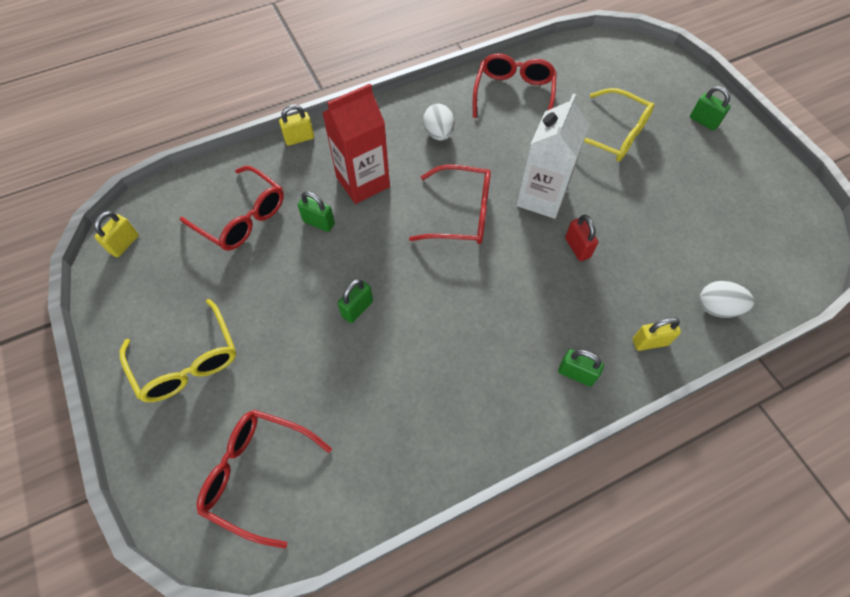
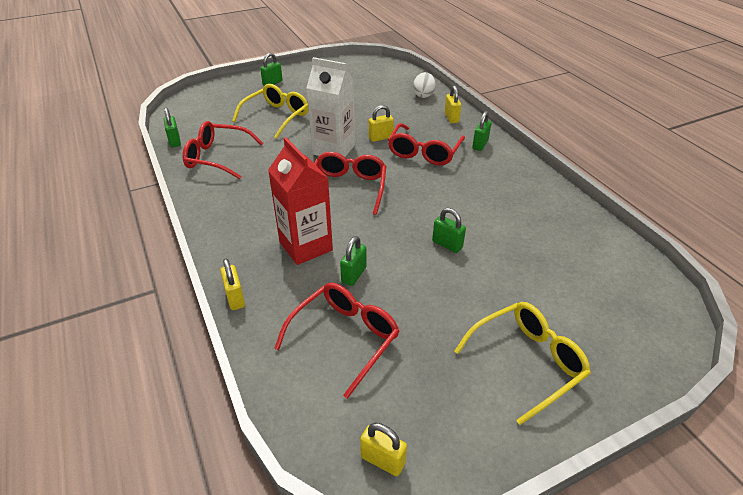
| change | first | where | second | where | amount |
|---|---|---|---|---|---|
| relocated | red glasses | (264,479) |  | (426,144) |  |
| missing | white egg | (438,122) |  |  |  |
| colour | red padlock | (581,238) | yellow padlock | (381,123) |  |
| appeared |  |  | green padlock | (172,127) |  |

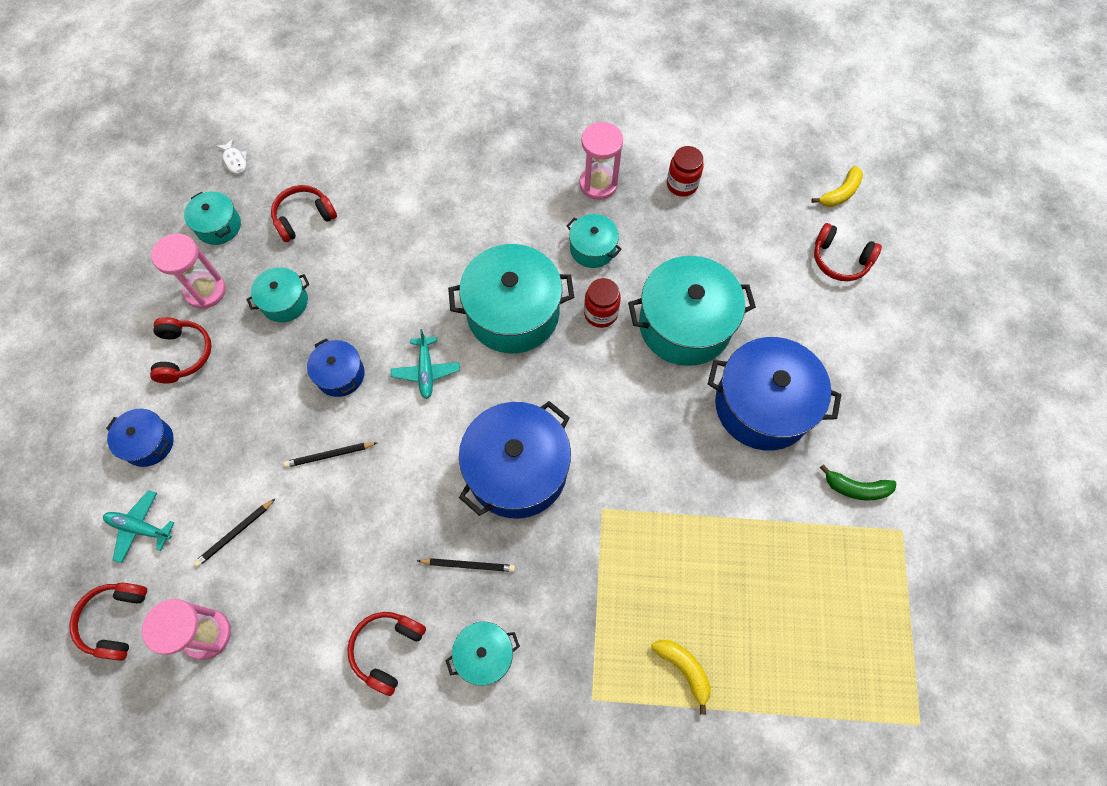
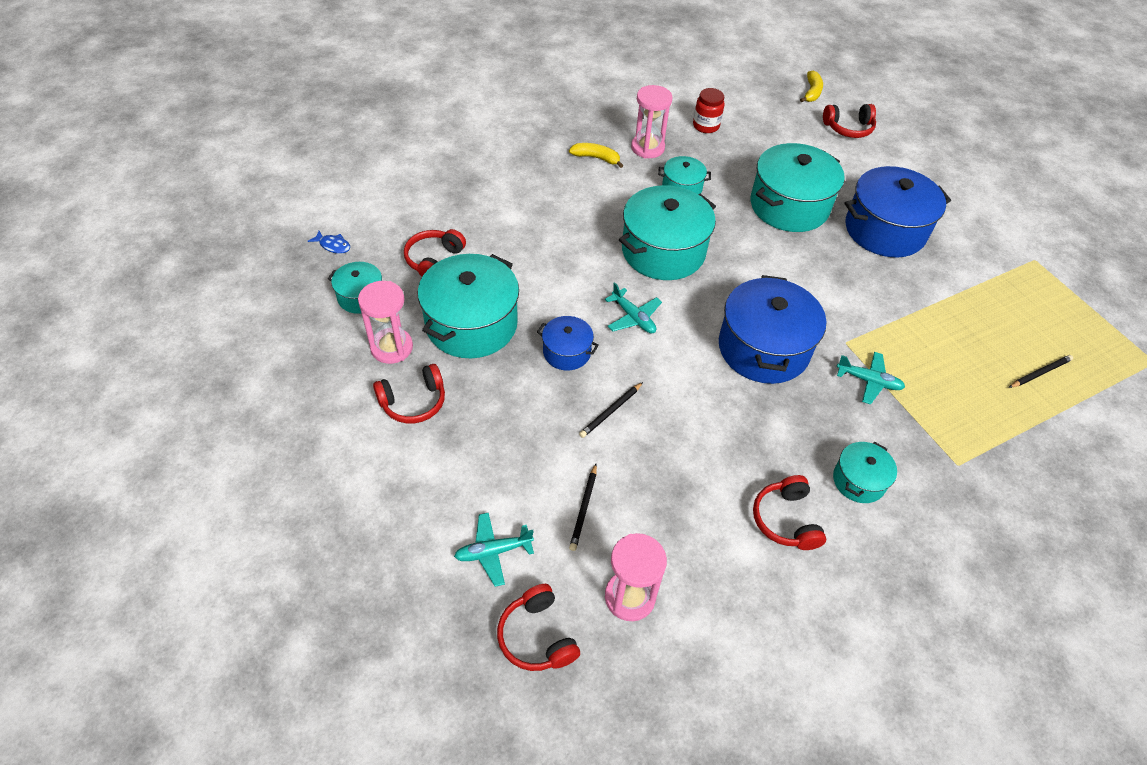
| change | first | where | second | where | amount |
|---|---|---|---|---|---|
| missing | blue pot | (140,438) |  |  |  |
| spun | red headphones | (181,350) |  | (409,393) | 105 degrees clockwise |
| colour | white fish | (231,156) | blue fish | (329,242) |  |
| size | turquoise pot | (277,294) |  | (468,306) | x1.95 |
| relocated | black pencil | (466,565) |  | (1040,371) |  |
| missing | red jar | (602,303) |  |  |  |
| relocated | yellow banana | (681,677) |  | (596,155) |  |
| missing | green banana | (858,482) |  |  |  |
| appeared |  |  | turquoise plane | (870,378) |  |

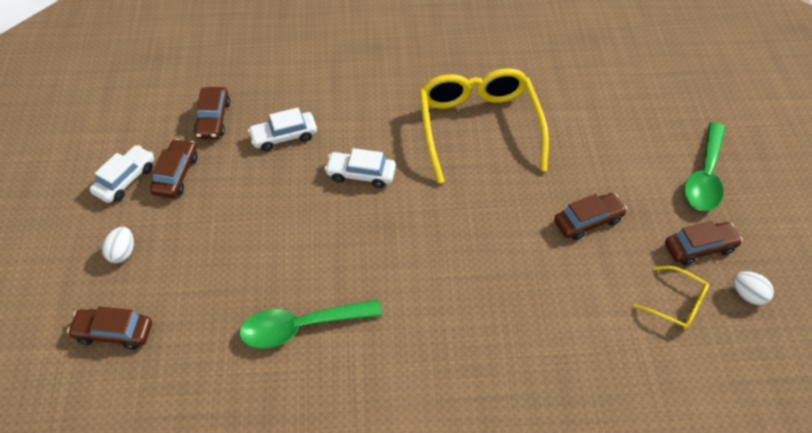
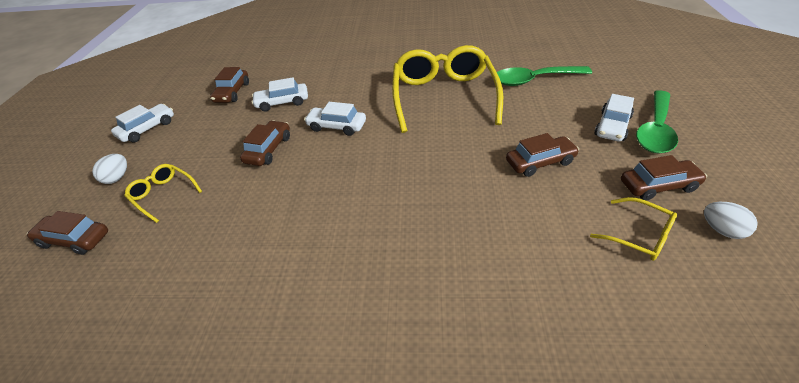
| change | first | where | second | where | amount |
|---|---|---|---|---|---|
| relocated | brown car | (174,168) |  | (265,143) |  |
| relocated | green spoon | (310,324) |  | (544,76) |  |
| appeared |  |  | yellow glasses | (163,193) |  |
| appeared |  |  | white car | (614,117) |  |

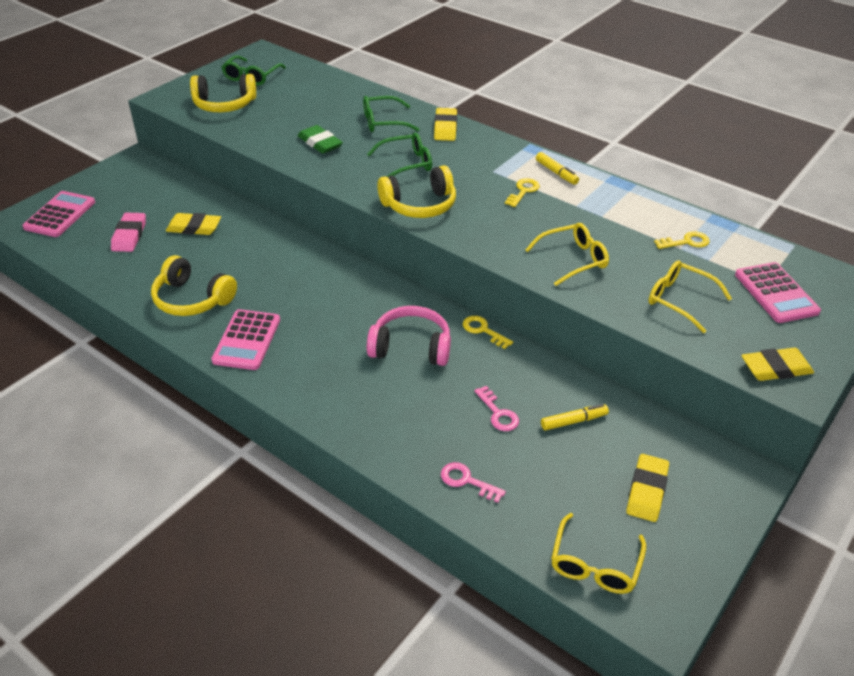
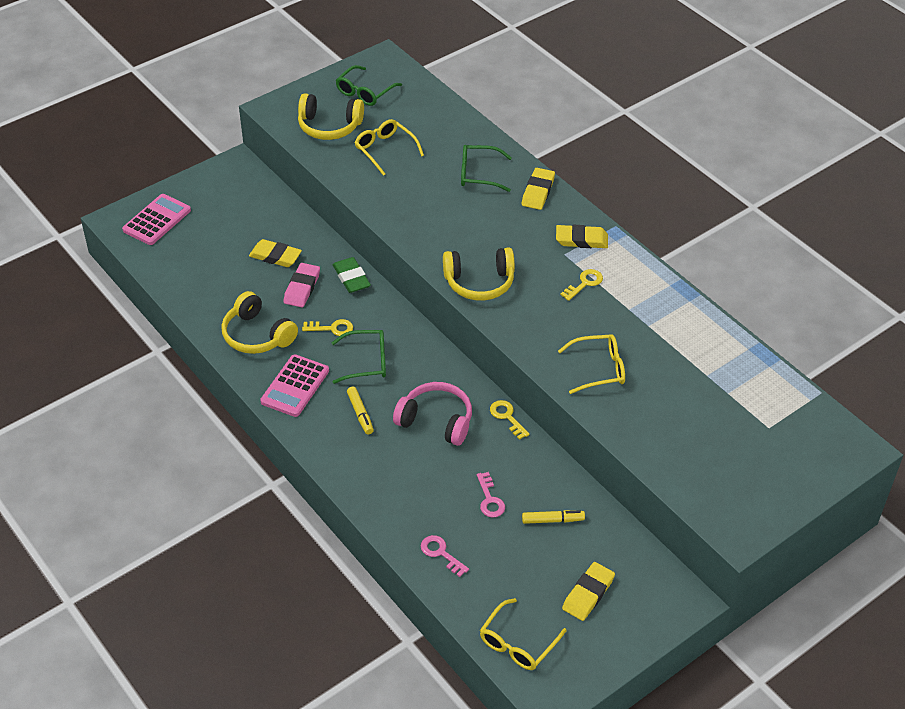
| change | first | where | second | where | amount |
|---|---|---|---|---|---|
| relocated | pink eraser | (128,232) |  | (301,285) |  |
| relocated | green eraser | (320,139) |  | (352,275) |  |
| relocated | green glasses | (399,155) |  | (358,357) |  |
| relocated | yellow marker | (557,168) |  | (360,410) |  |
| relocated | yellow glasses | (690,296) |  | (389,147) |  |
| relocated | yellow key | (682,240) |  | (327,327) |  |
| missing | pink calculator | (778,292) |  |  |  |
| relocated | yellow eraser | (777,364) |  | (582,236) |  |

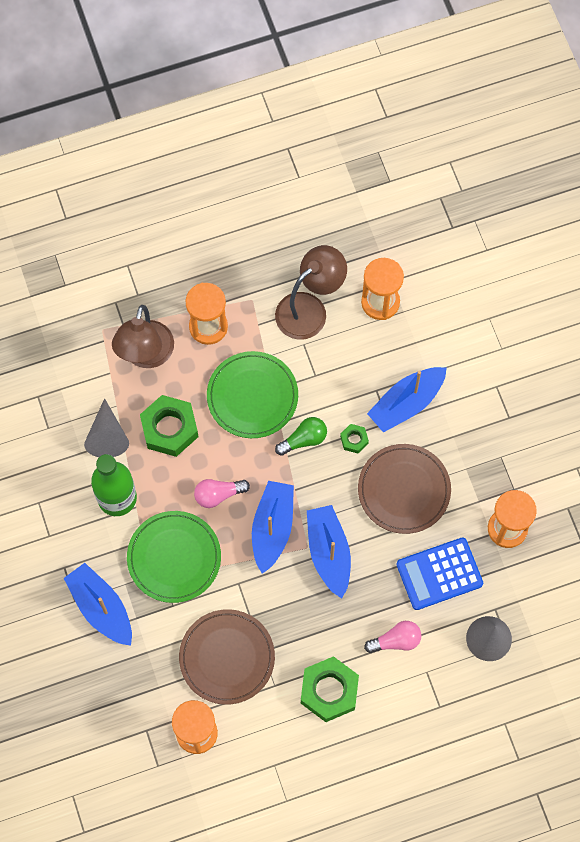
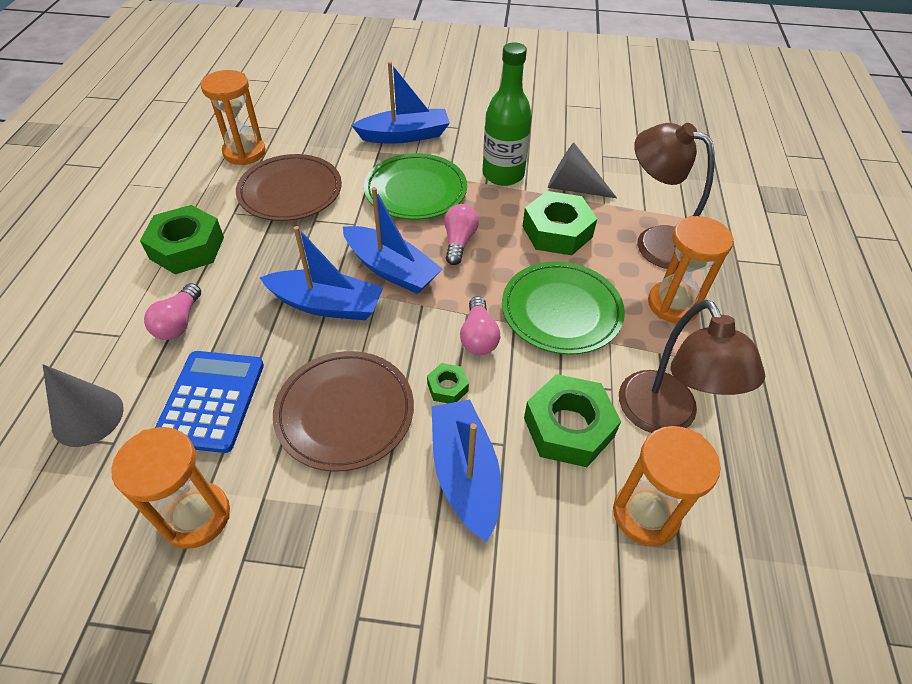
| change | first | where | second | where | amount |
|---|---|---|---|---|---|
| colour | green light bulb | (301,436) | pink light bulb | (480,325) |  |
| appeared |  |  | green nut | (572,420) |  |

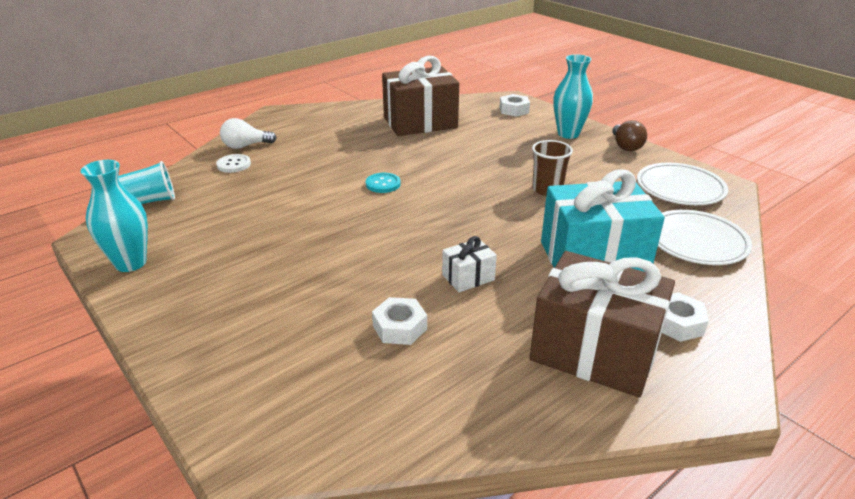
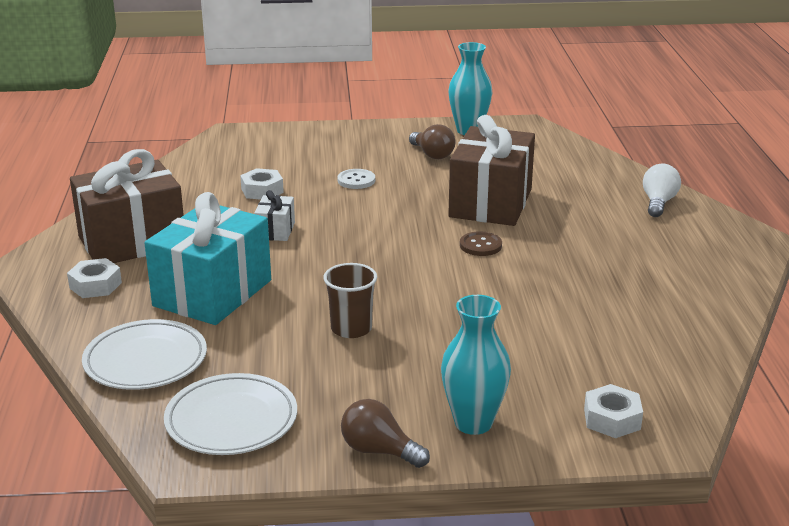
| change | first | where | second | where | amount |
|---|---|---|---|---|---|
| missing | turquoise cup | (146,182) |  |  |  |
| relocated | white button | (233,163) |  | (356,179) |  |
| colour | turquoise button | (383,183) | brown button | (481,243) |  |
| relocated | brown gift | (420,96) |  | (491,170) |  |
| appeared |  |  | brown light bulb | (432,141) |  |

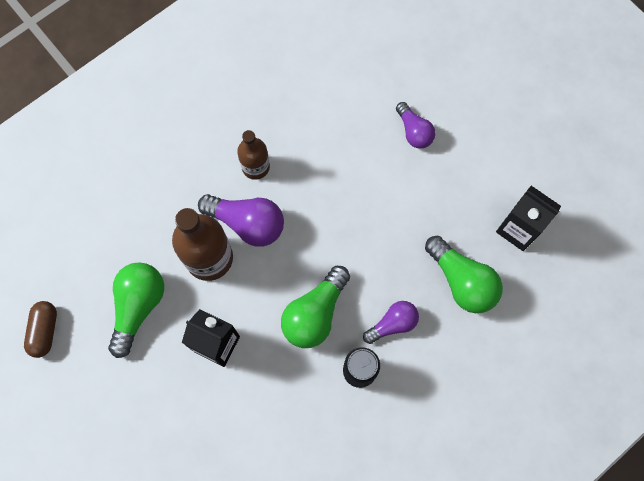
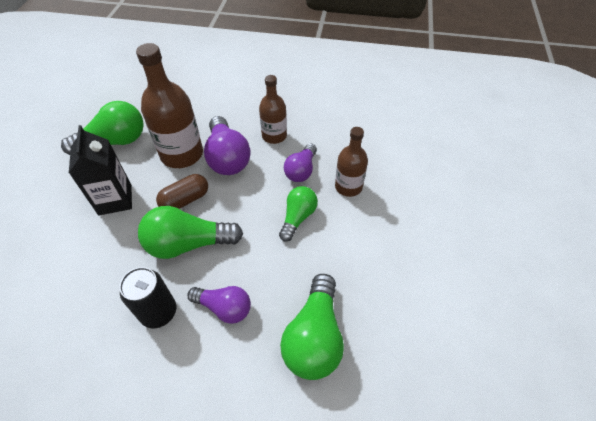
| change | first | where | second | where | amount |
|---|---|---|---|---|---|
| relocated | brown capsule | (40,329) |  | (182,191) |  |
| relocated | purple light bulb | (416,125) |  | (300,162) |  |
| missing | black carton | (528,218) |  |  |  |
| appeared |  |  | green light bulb | (298,214) |  |
| appeared |  |  | brown bottle | (351,162) |  |

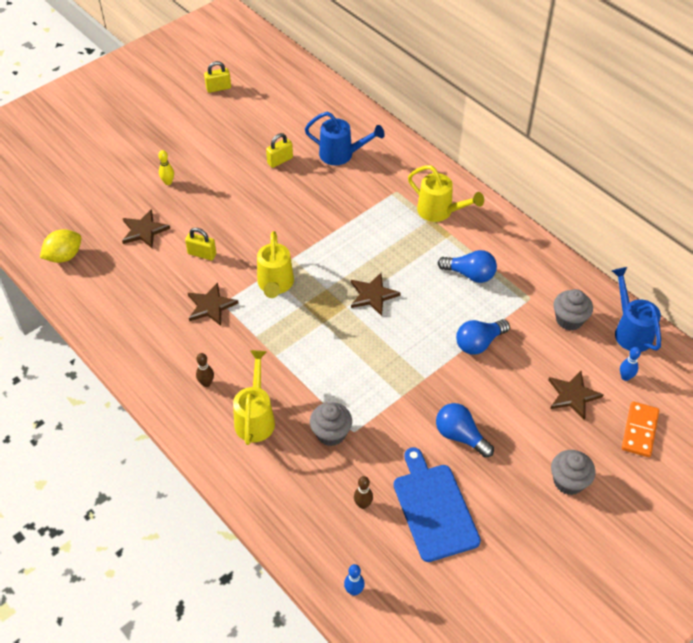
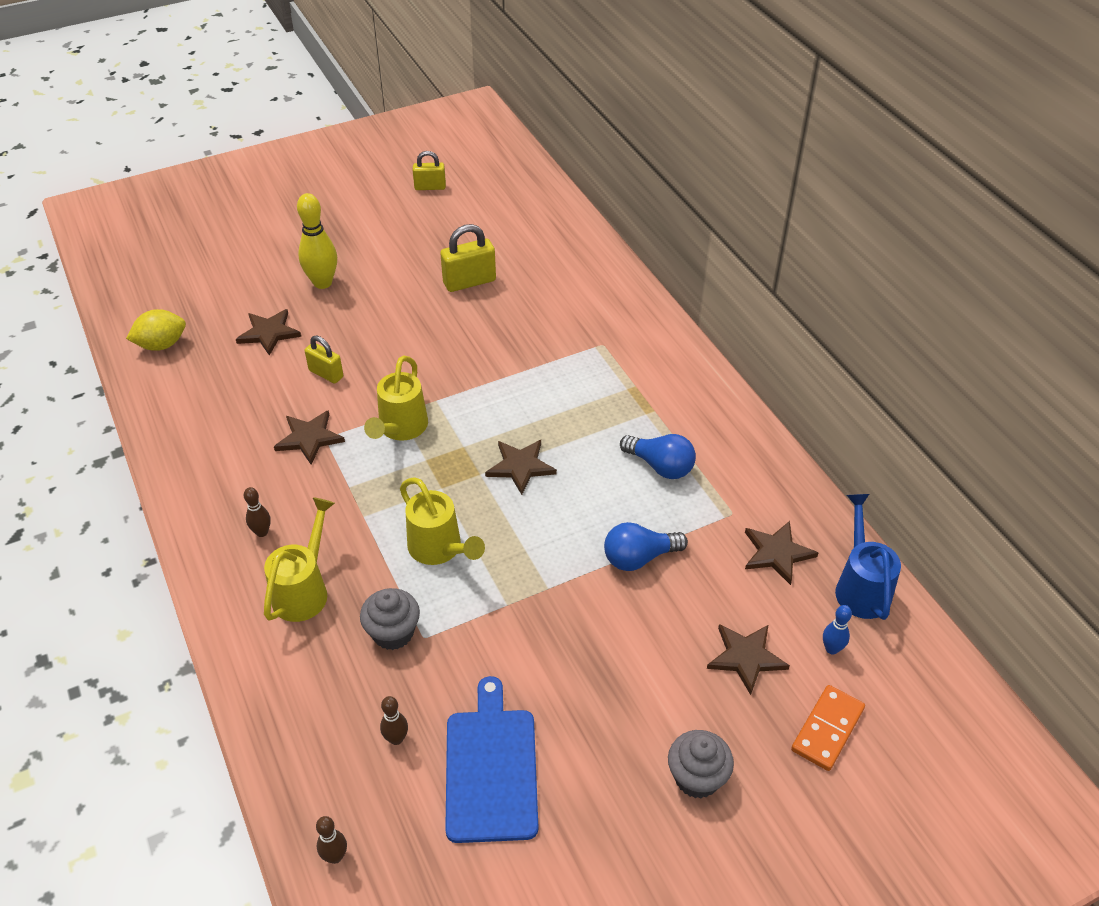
| change | first | where | second | where | amount |
|---|---|---|---|---|---|
| size | yellow bowling pin | (166,167) |  | (317,241) | x1.93 |
| size | yellow padlock | (279,150) |  | (468,258) | x1.52 |
| missing | blue watering can | (345,138) |  |  |  |
| colour | blue bowling pin | (354,580) | brown bowling pin | (331,840) |  |
| relocated | yellow watering can | (446,193) |  | (442,521) |  |
| missing | blue light bulb | (465,430) |  |  |  |
| exchanged | grey cupcake | (573,310) | brown star | (781,553) |  |

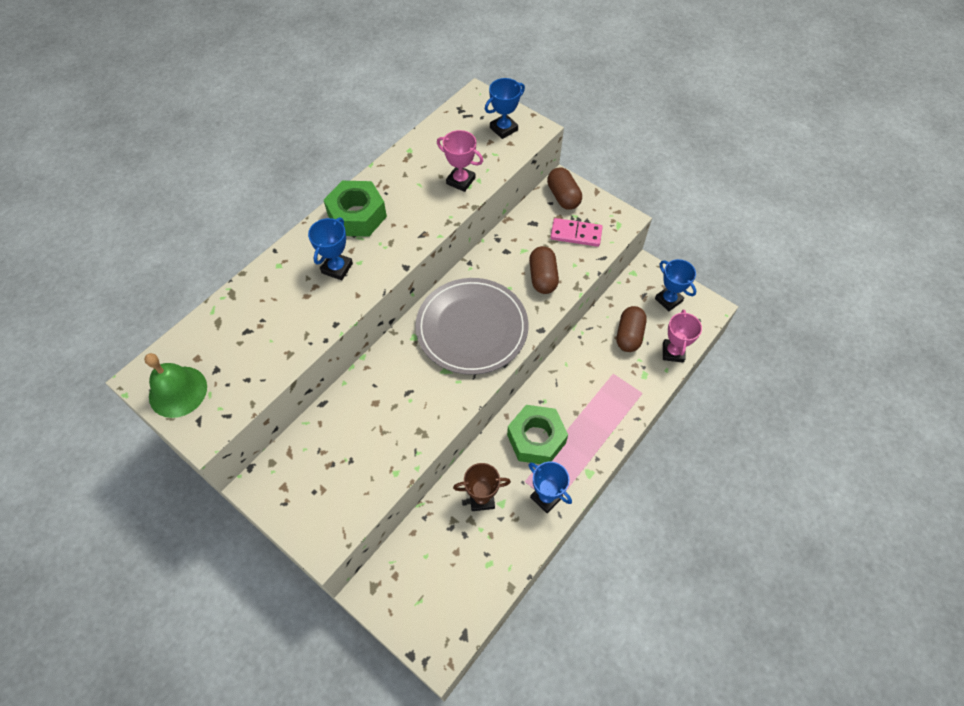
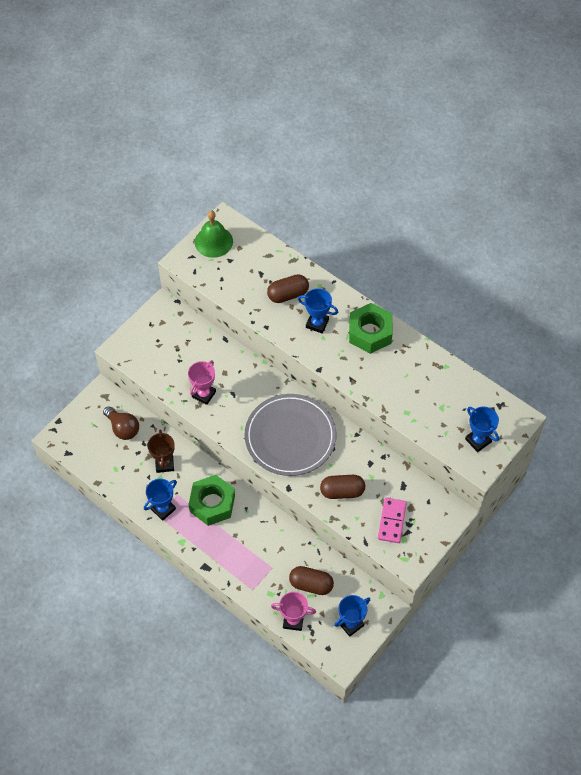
| change | first | where | second | where | amount |
|---|---|---|---|---|---|
| relocated | pink trophy | (460,161) |  | (202,382) |  |
| relocated | brown capsule | (564,188) |  | (288,288) |  |
| appeared |  |  | brown light bulb | (121,423) |  |

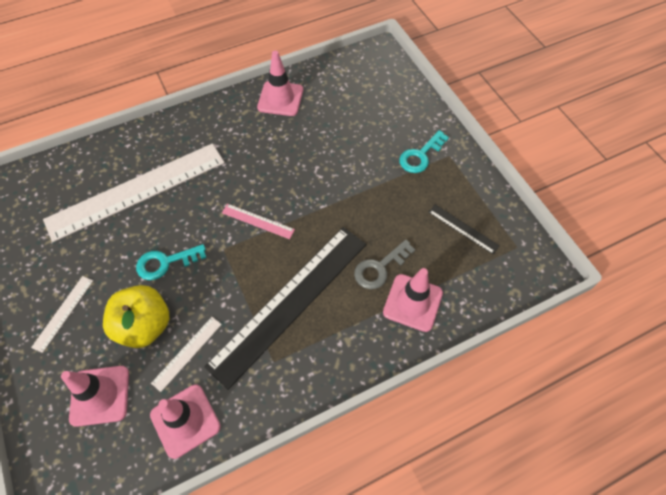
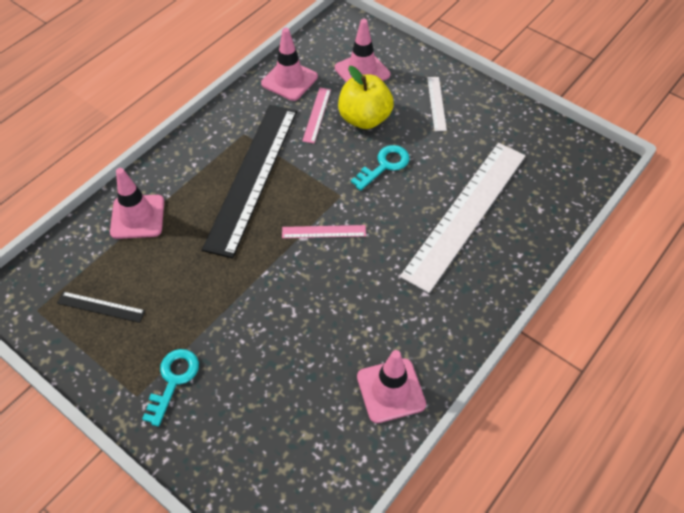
| change | first | where | second | where | amount |
|---|---|---|---|---|---|
| colour | white ruler | (186,354) | pink ruler | (316,115) |  |
| missing | grey key | (384,264) |  |  |  |

